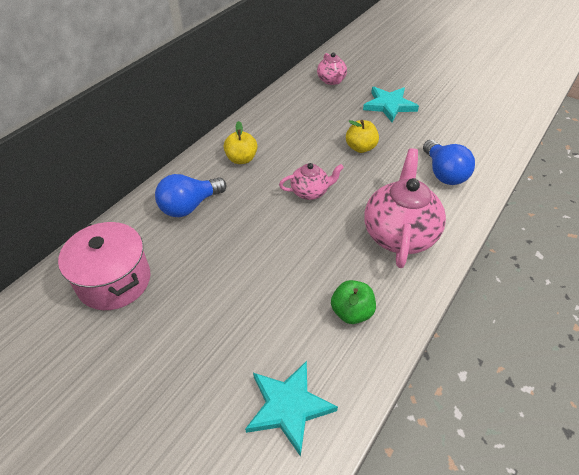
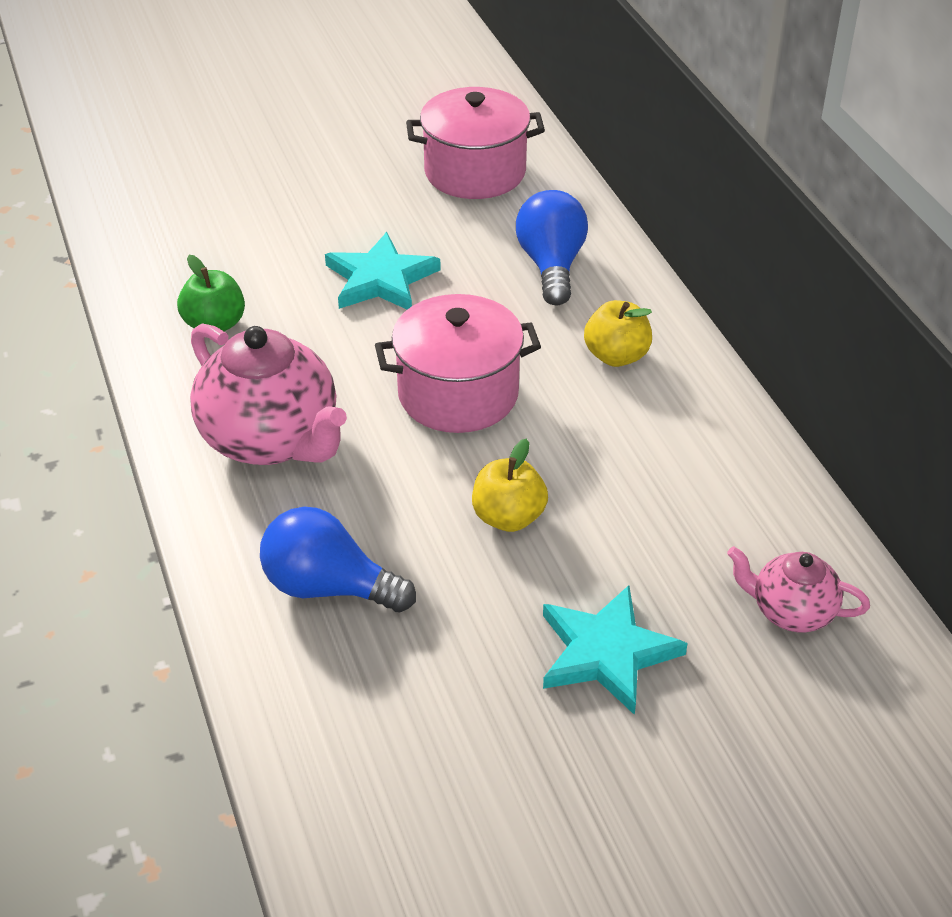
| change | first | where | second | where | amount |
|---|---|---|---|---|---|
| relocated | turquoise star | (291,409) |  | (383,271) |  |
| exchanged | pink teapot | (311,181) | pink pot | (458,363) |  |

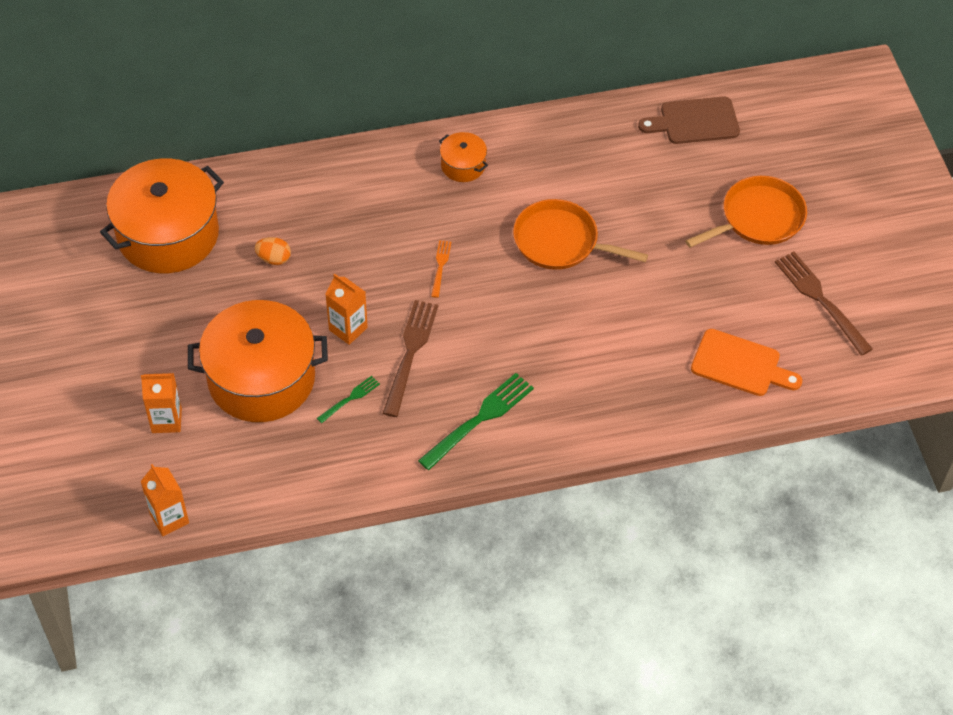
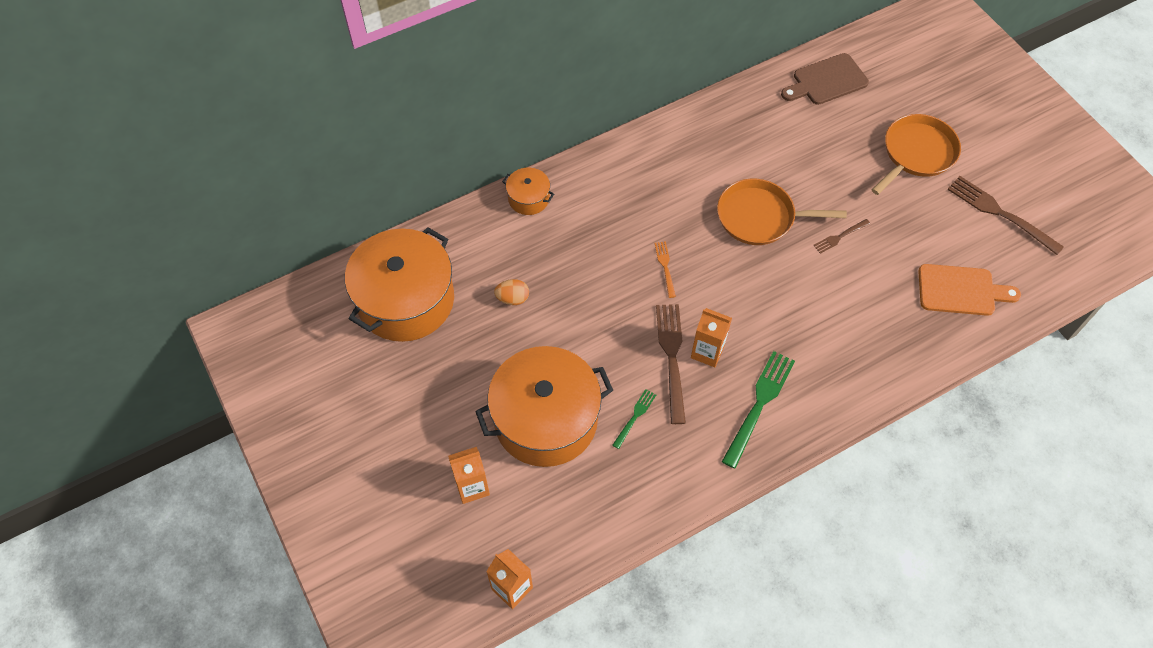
| change | first | where | second | where | amount |
|---|---|---|---|---|---|
| relocated | orange carton | (347,309) |  | (711,337) |  |
| relocated | orange pot | (463,157) |  | (528,191) |  |
| appeared |  |  | brown fork | (841,236) |  |

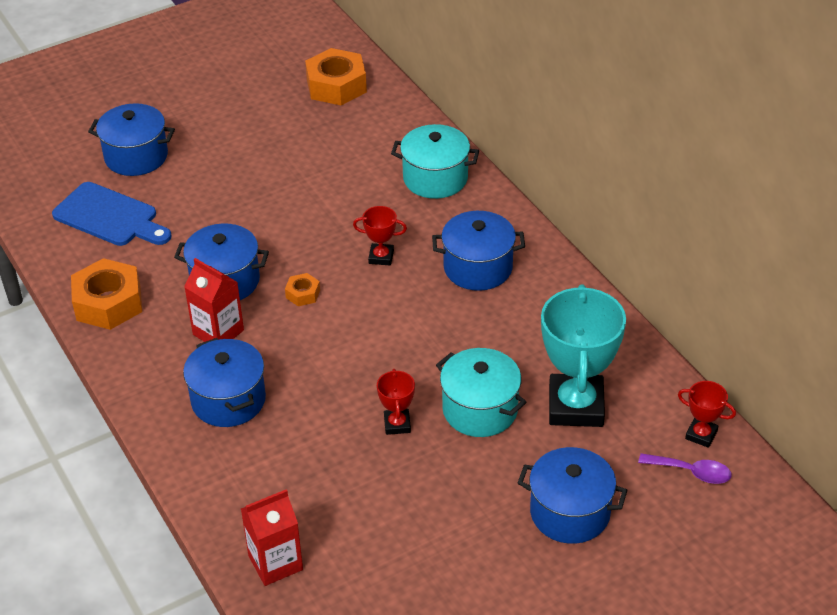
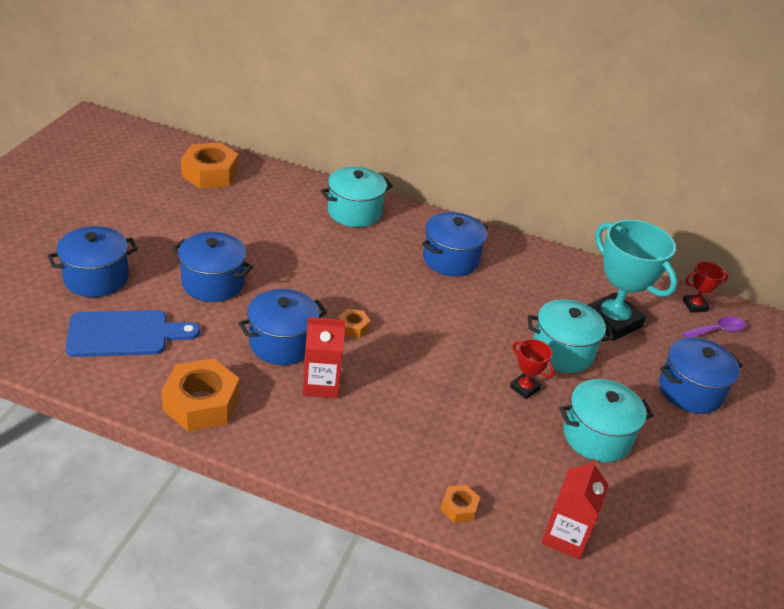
| change | first | where | second | where | amount |
|---|---|---|---|---|---|
| relocated | blue pot | (224,382) |  | (212,267) |  |
| missing | red trophy | (380,235) |  |  |  |
| appeared |  |  | orange nut | (460,504) |  |
| appeared |  |  | turquoise pot | (606,420) |  |

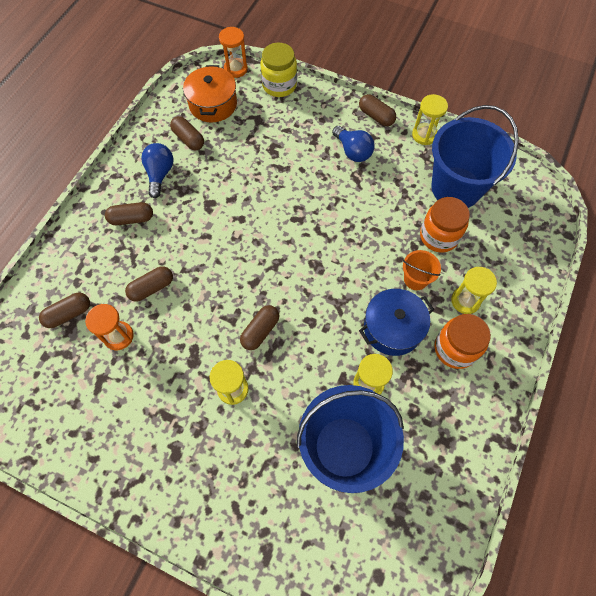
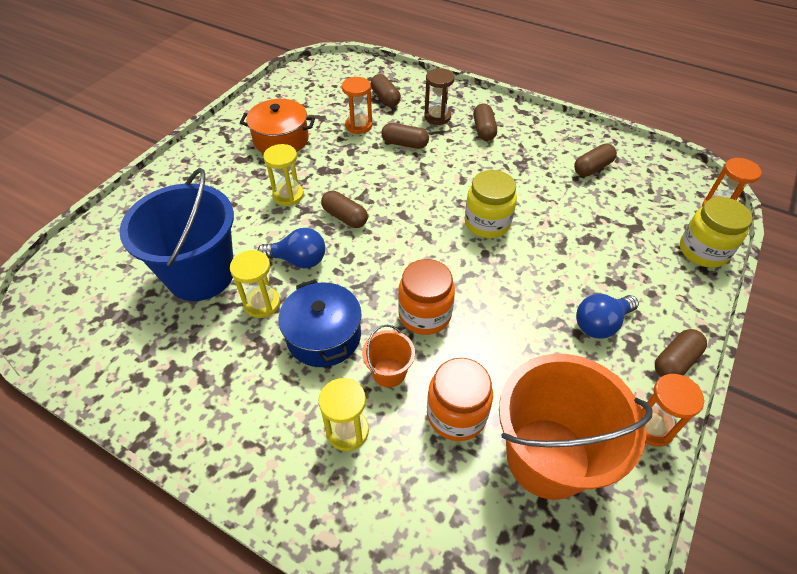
| change | first | where | second | where | amount |
|---|---|---|---|---|---|
| spun | brown capsule | (149,284) |  | (405,136) | 45 degrees counterclockwise |
| relocated | blue light bulb | (157,170) |  | (291,248) |  |
| relocated | orange pot | (210,94) |  | (277,126) |  |
| colour | yellow hourglass | (430,119) | orange hourglass | (672,410) |  |
| colour | blue bucket | (475,156) | orange bucket | (576,427) |  |
| relocated | orange jar | (463,341) |  | (426,297) |  |
| appeared |  |  | brown hourglass | (439,96) |  |
| appeared |  |  | yellow jar | (491,204) |  |

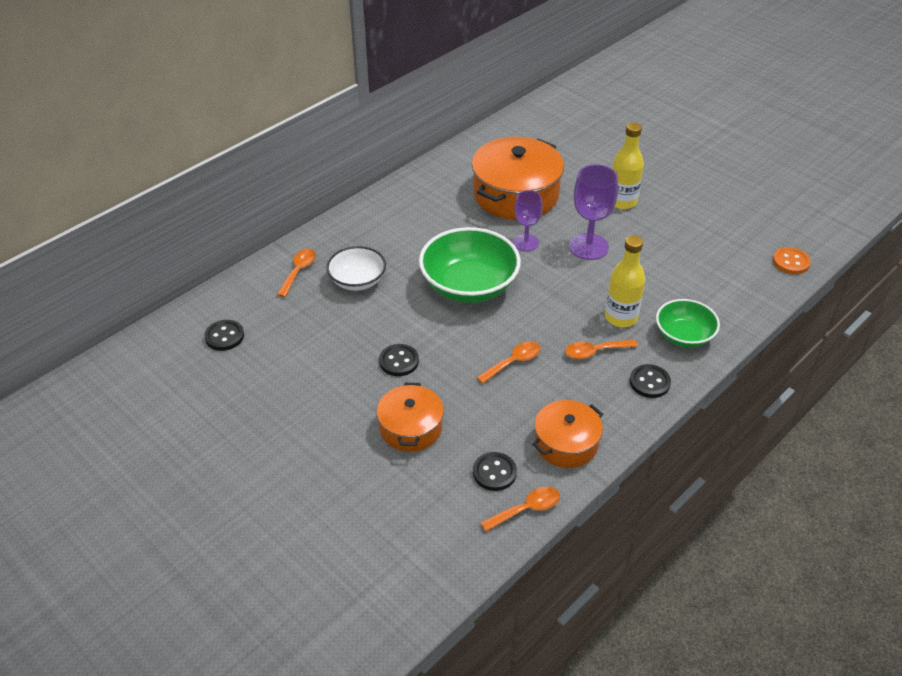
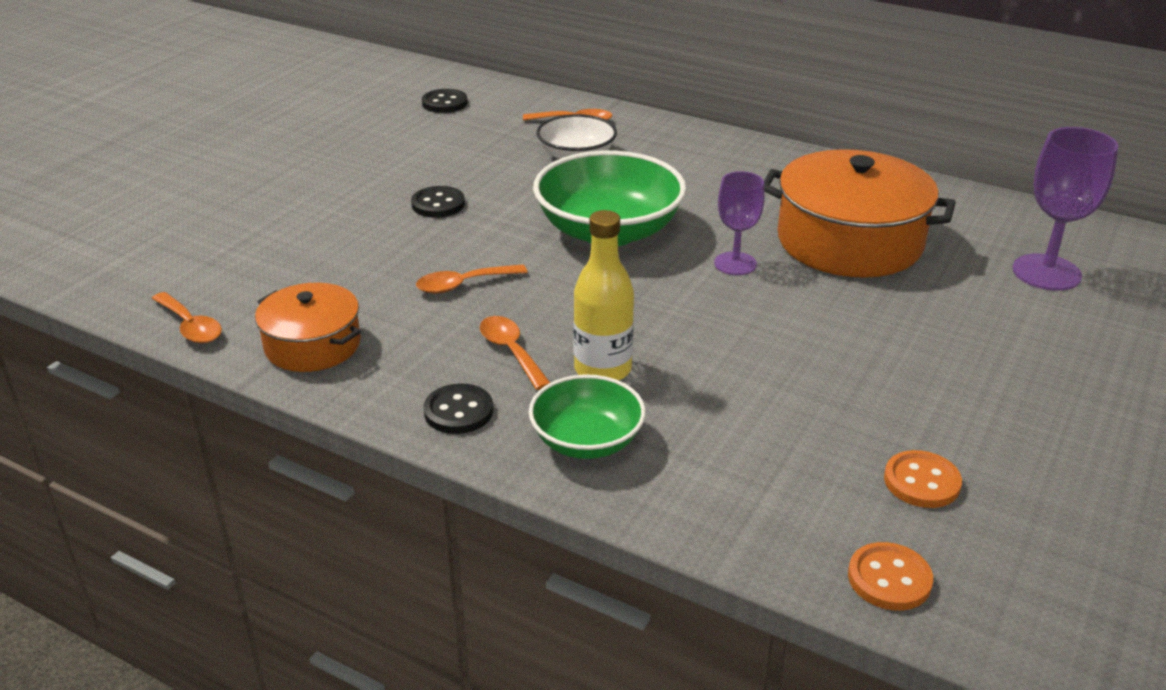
| change | first | where | second | where | amount |
|---|---|---|---|---|---|
| missing | orange pot | (410,417) |  |  |  |
| missing | black button | (495,471) |  |  |  |
| spun | orange spoon | (508,362) |  | (472,279) | 120 degrees clockwise |
| relocated | purple goblet | (593,212) |  | (1065,209) |  |
| missing | yellow bottle | (628,165) |  |  |  |
| appeared |  |  | orange button | (923,479) |  |

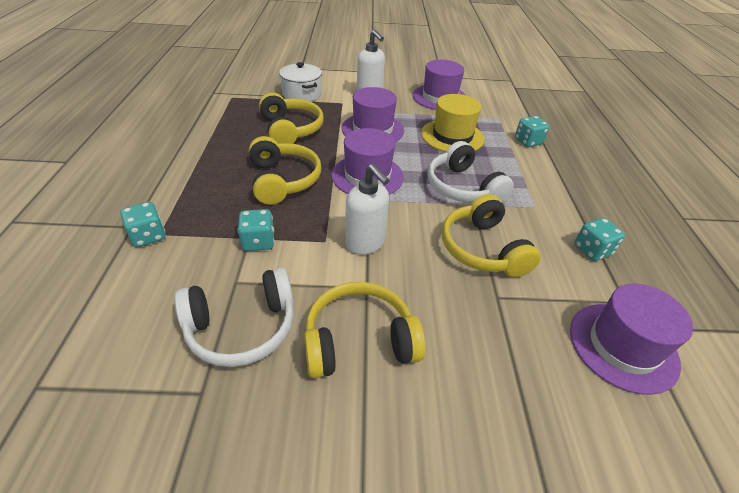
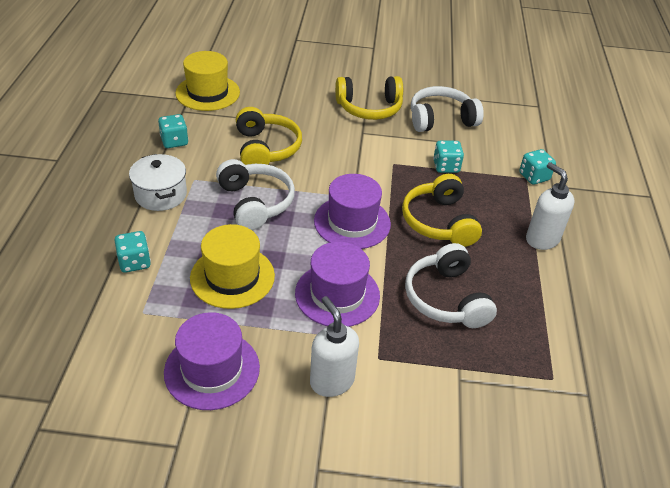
| change | first | where | second | where | amount |
|---|---|---|---|---|---|
| colour | yellow headphones | (291,118) | white headphones | (451,285) |  |
| relocated | white pot | (300,82) |  | (158,182) |  |
| relocated | white soap dispenser | (367,209) |  | (550,206) |  |
| colour | purple hat | (631,339) | yellow hat | (207,81) |  |

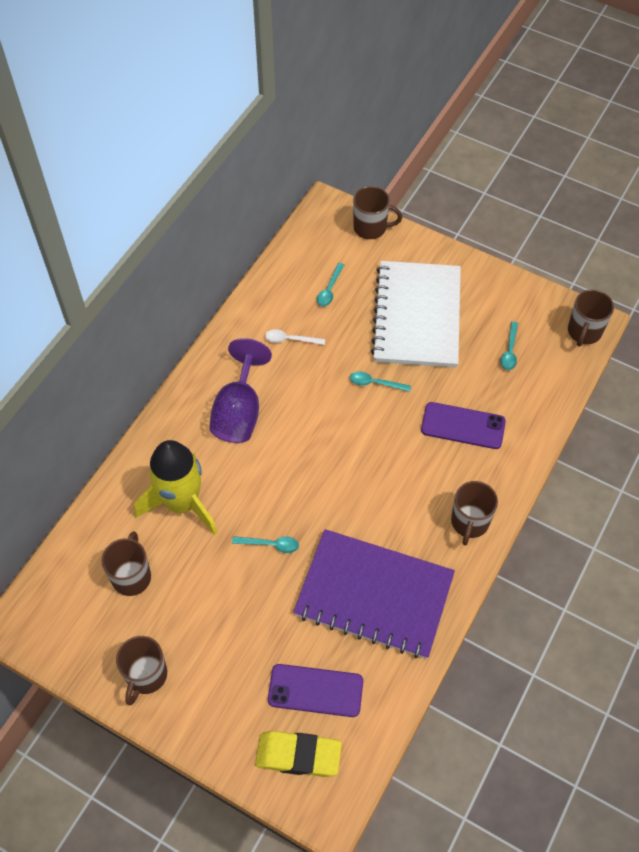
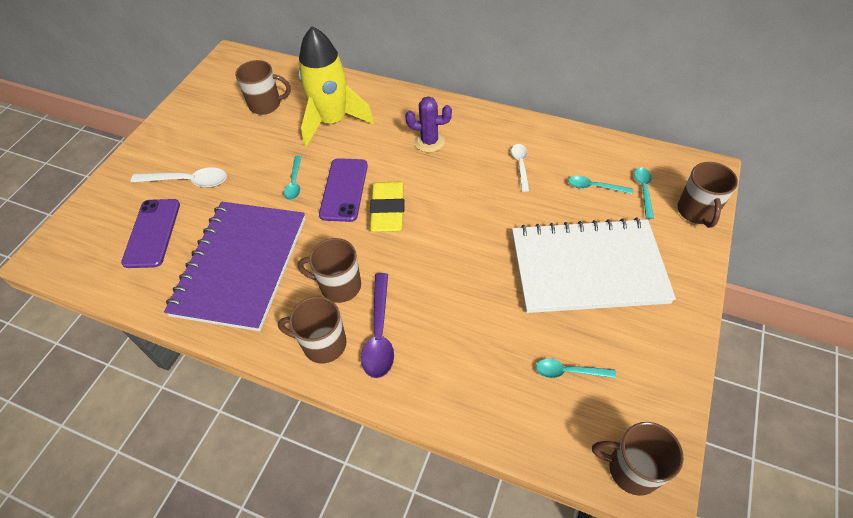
| change | first | where | second | where | amount |
|---|---|---|---|---|---|
| relocated | brown mug | (141,670) |  | (329,270) |  |
| exchanged | purple goblet | (240,390) | purple cactus | (428,124) |  |
| relocated | yellow eraser | (298,754) |  | (387,207) |  |
| relocated | turquoise spoon | (380,381) |  | (644,193) |  |
| relocated | purple phone | (463,425) |  | (343,190) |  |
| appeared |  |  | white spoon | (179,177) |  |
| appeared |  |  | purple spoon | (377,325) |  |

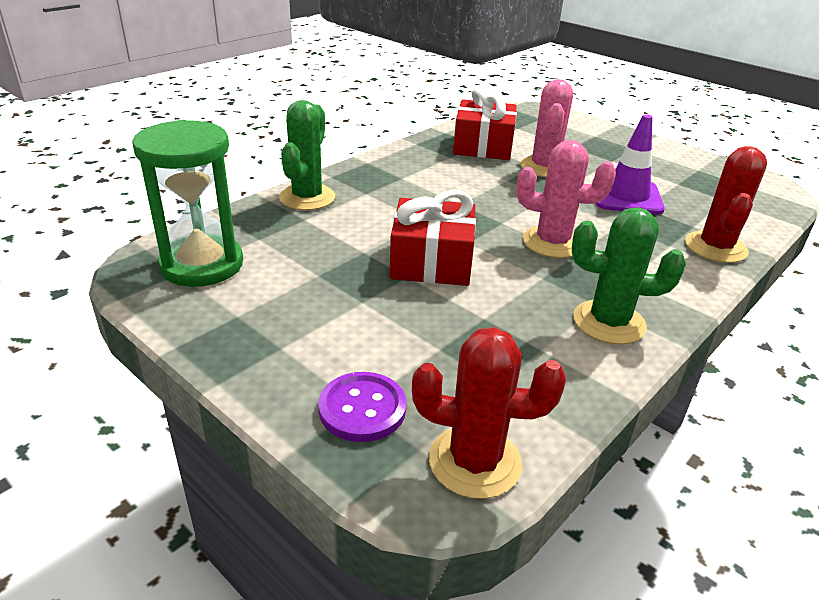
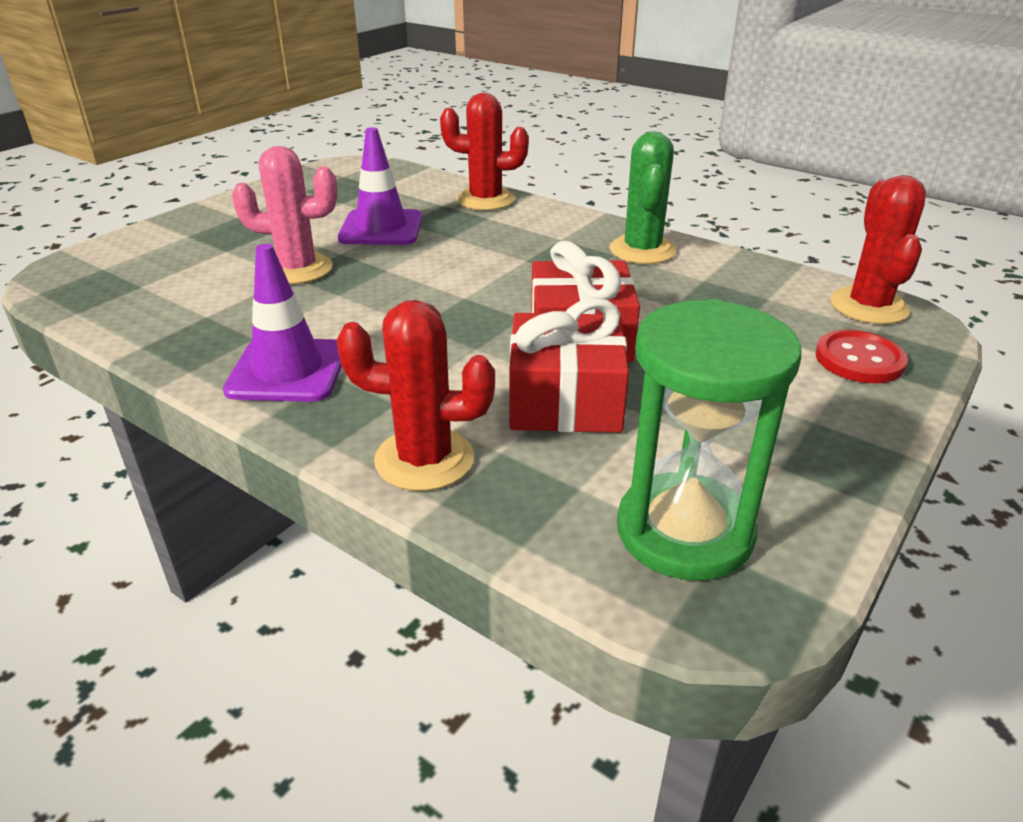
| change | first | where | second | where | amount |
|---|---|---|---|---|---|
| colour | green cactus | (307,155) | red cactus | (415,395) |  |
| colour | purple button | (362,407) | red button | (861,356) |  |
| relocated | red gift | (485,123) |  | (569,365) |  |
| missing | pink cactus | (566,199) |  |  |  |
| appeared |  |  | purple traffic cone | (282,323) |  |

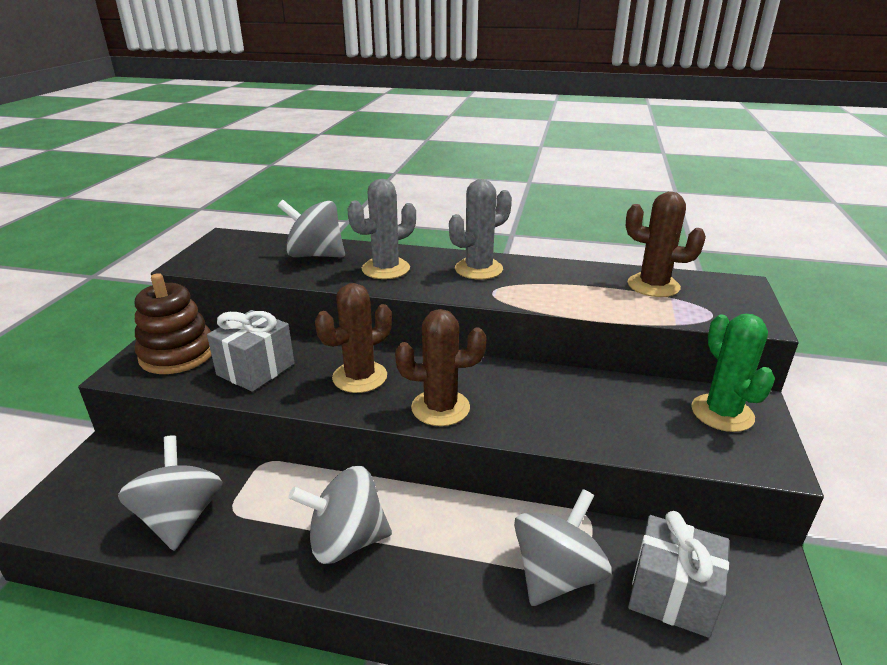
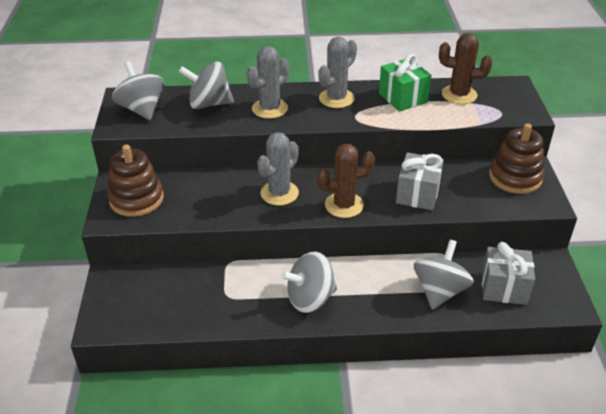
| change | first | where | second | where | amount |
|---|---|---|---|---|---|
| relocated | grey spinning top | (170,493) |  | (138,90) |  |
| relocated | grey gift | (250,351) |  | (420,181) |  |
| colour | brown cactus | (353,338) | grey cactus | (278,169) |  |
| exchanged | green cactus | (733,373) | brown stacking toy | (517,158) |  |
| appeared |  |  | green gift | (405,82) |  |

